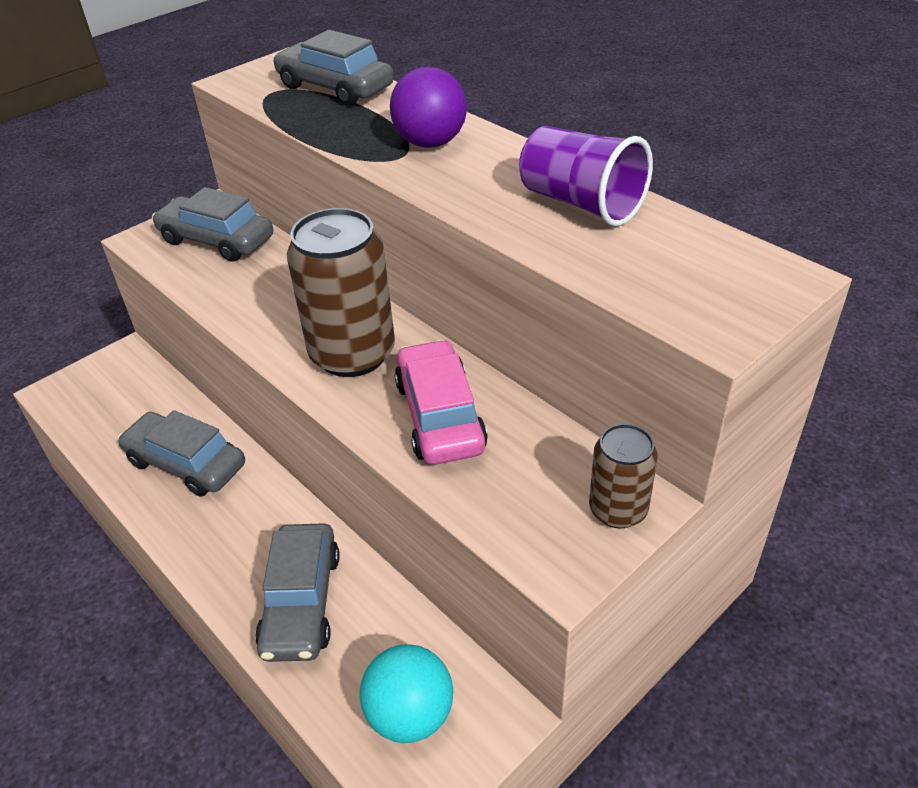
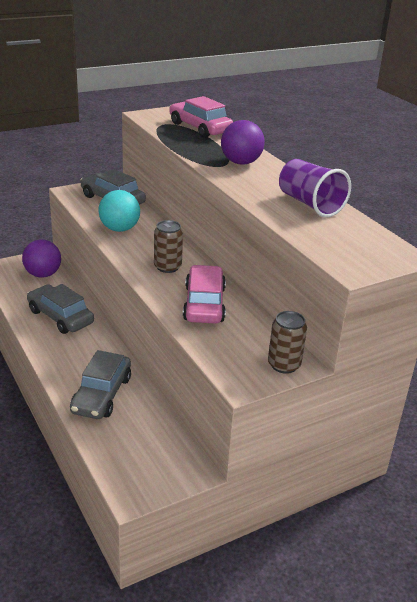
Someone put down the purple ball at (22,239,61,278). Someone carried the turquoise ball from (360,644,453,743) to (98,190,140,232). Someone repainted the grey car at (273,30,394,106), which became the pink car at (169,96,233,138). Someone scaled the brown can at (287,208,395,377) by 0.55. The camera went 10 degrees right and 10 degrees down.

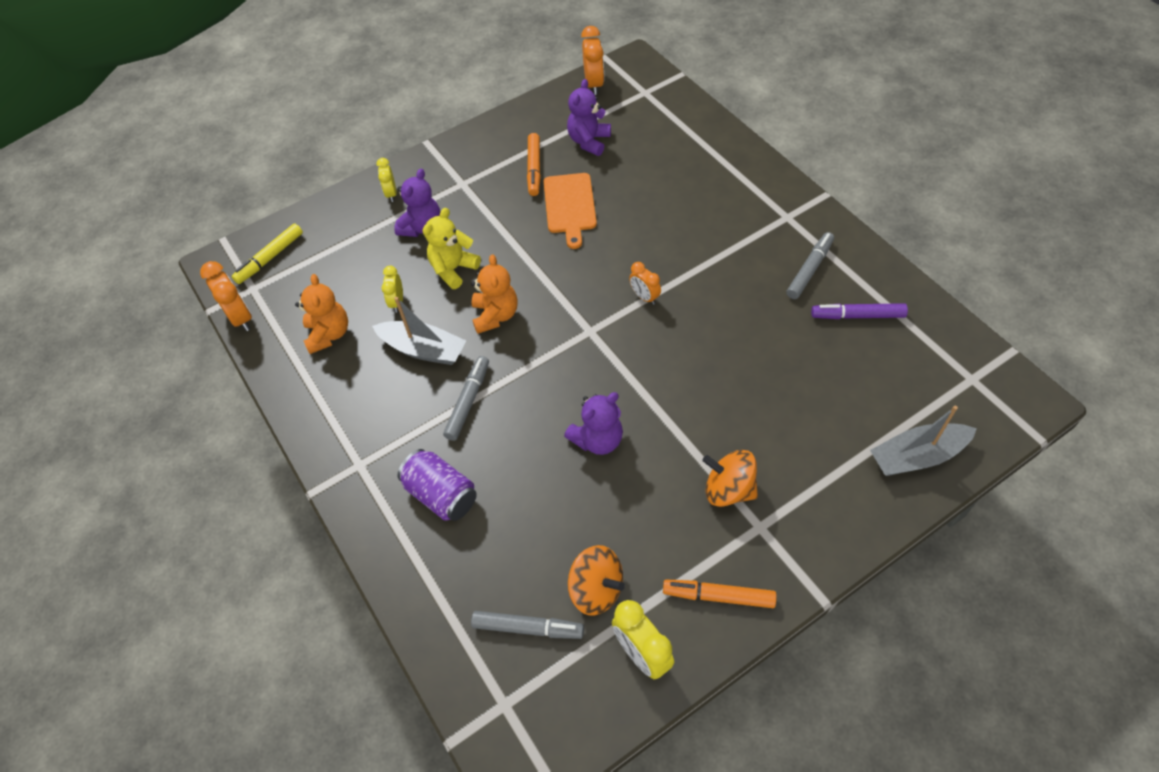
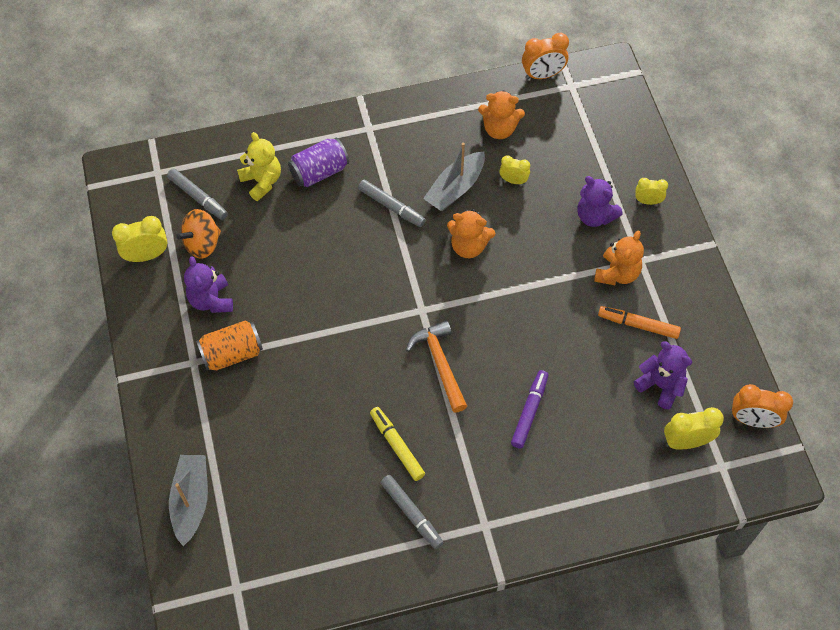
Someone took away the orange cutting board at (544,173,597,249). Someone took away the orange marker at (663,580,777,608). Someone put down the orange teddy bear at (594,231,644,285). Someone put down the yellow clock at (664,407,724,450). Someone carried the yellow marker from (232,224,303,284) to (370,407,425,481). Someone carried the yellow teddy bear from (423,208,481,289) to (237,132,281,201). Someone carried the purple teddy bear from (564,392,623,455) to (184,256,233,313). Someone carried the purple marker from (811,303,908,319) to (511,370,549,449). Someone swapped the orange clock at (629,262,661,305) for the orange hammer at (406,320,467,413). Someone swapped the orange spinning top at (702,450,758,507) for the orange can at (196,321,263,371). Someone rotated the grey marker at (471,611,584,639) by 75 degrees counterclockwise. The camera went 105 degrees right and 5 degrees up.

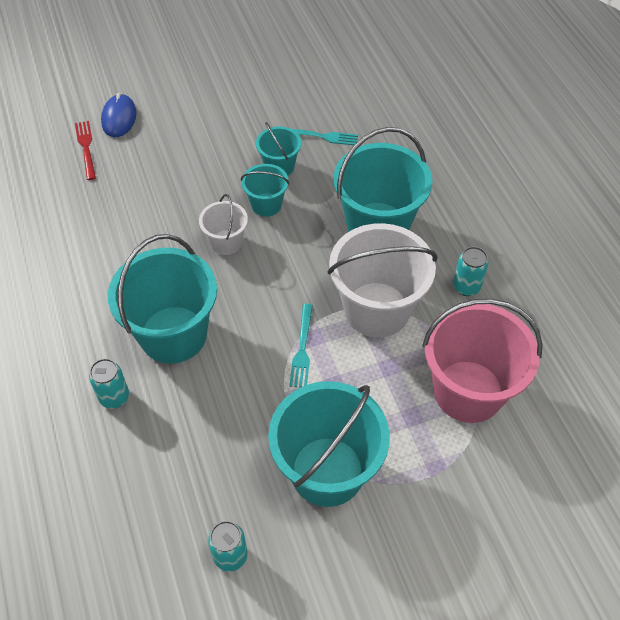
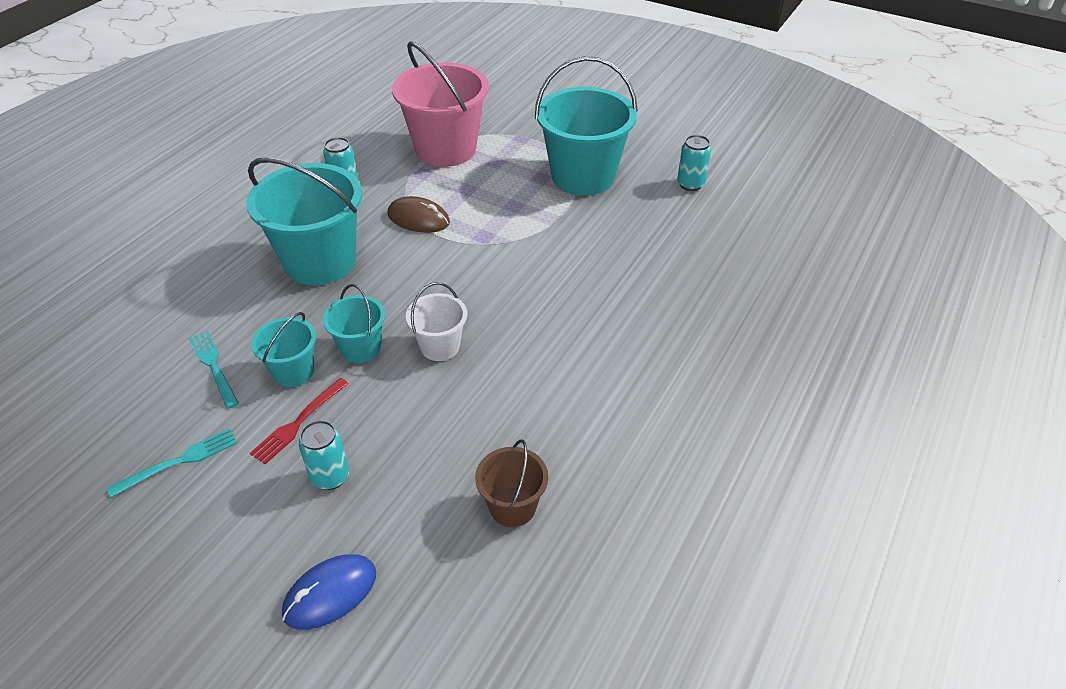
Someone took away the turquoise bucket at (108,234,217,364). Someone put down the brown bucket at (475,440,548,527). Someone carried the red fork from (75,121,96,180) to (250,378,349,464). Someone carried the turquoise can from (89,358,129,409) to (299,420,349,490). Someone carried the turquoise fork from (289,304,313,388) to (106,428,237,498). Someone swapped the white bucket at (328,223,438,338) for the brown mouse at (387,196,450,233). The camera went 130 degrees left and 10 degrees down.

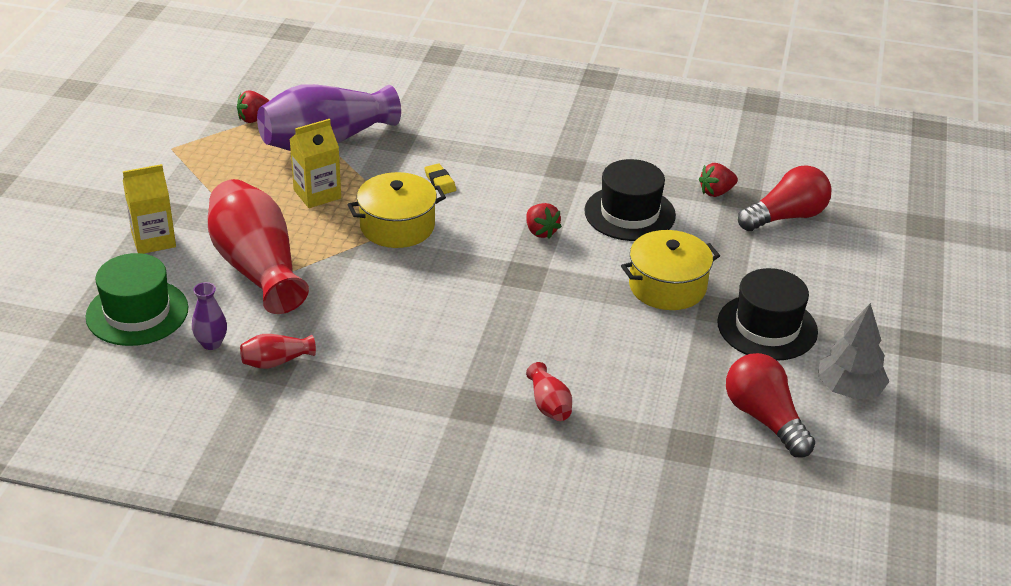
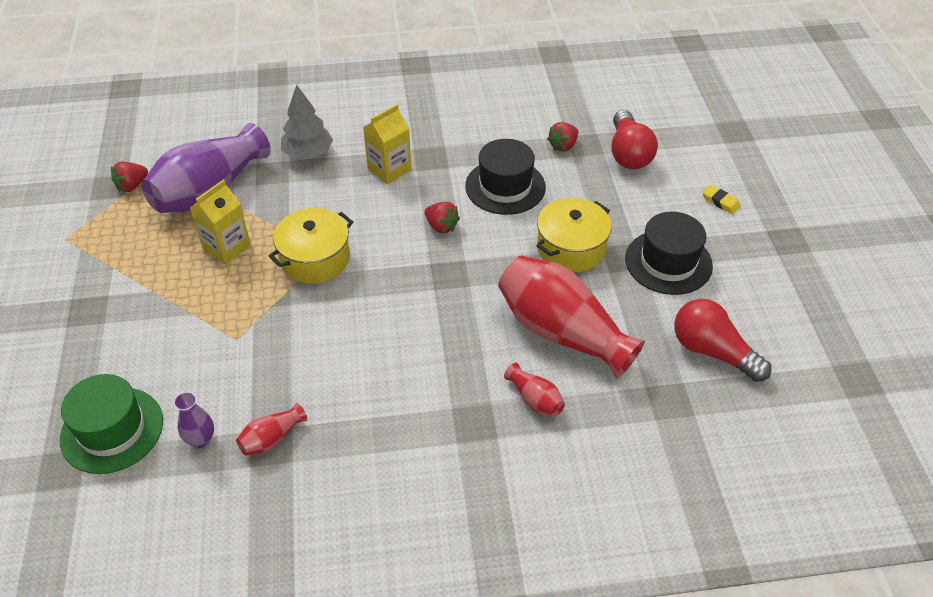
Someone carried the yellow carton from (123,164,176,254) to (363,104,411,184). Someone carried the red vase from (208,179,309,314) to (498,256,645,378). Someone carried the yellow eraser from (424,163,456,194) to (702,185,741,214). Someone carried the grey tree from (818,303,889,399) to (281,85,333,159). Someone rotated the red light bulb at (738,165,832,231) by 135 degrees clockwise. The camera went 20 degrees left and 10 degrees up.

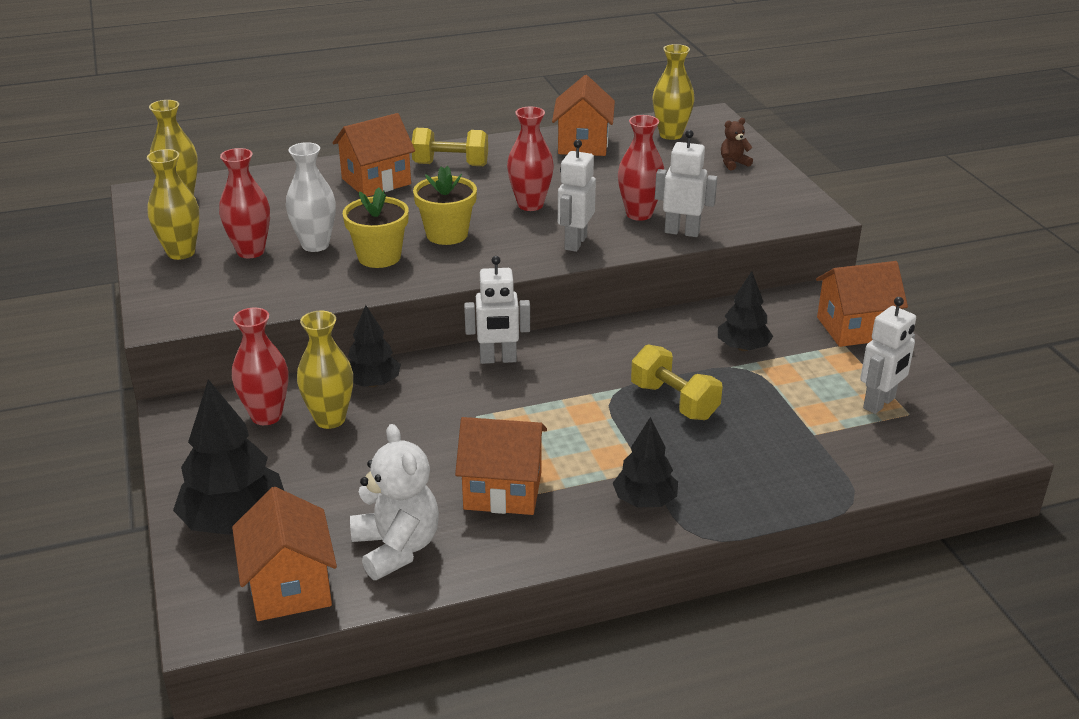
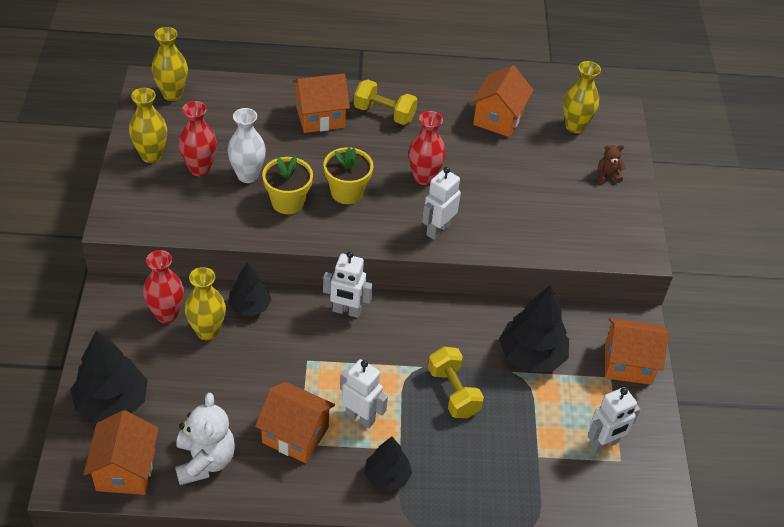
Someone took away the red vase at (618,115,665,221). Someone carried the white robot from (655,130,717,237) to (340,359,388,429). Someone scaled the black tree at (718,271,773,351) by 1.62. The camera went 15 degrees right and 15 degrees up.

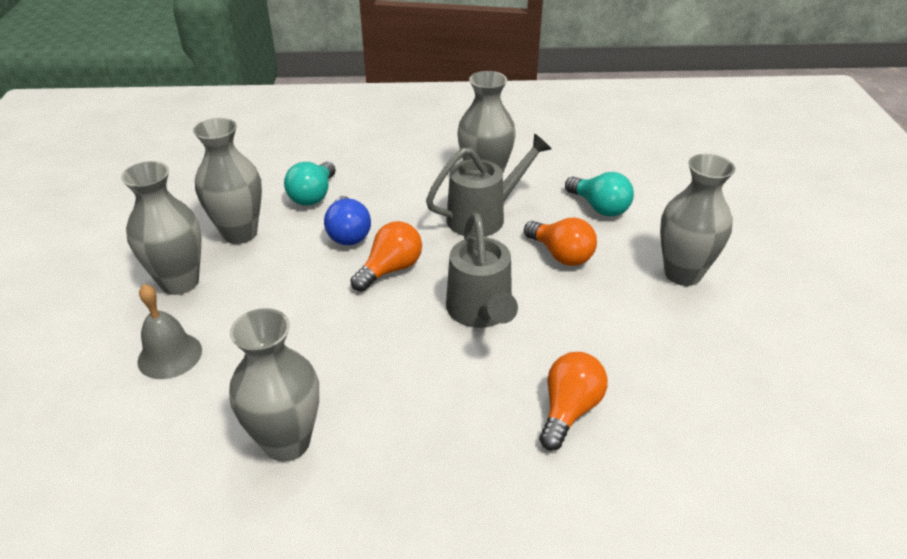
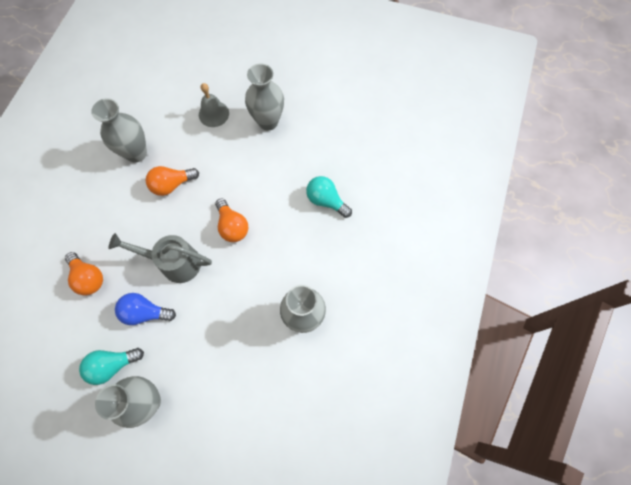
Someone took away the grey vase at (193,118,262,244). Someone took away the grey watering can at (426,134,551,237). Someone carried the blue light bulb from (324,196,371,245) to (115,293,176,325). Someone carried the orange light bulb from (524,218,597,266) to (146,166,199,196). Someone carried the turquoise light bulb from (565,172,634,217) to (79,348,144,385). The camera went 110 degrees right and 30 degrees up.

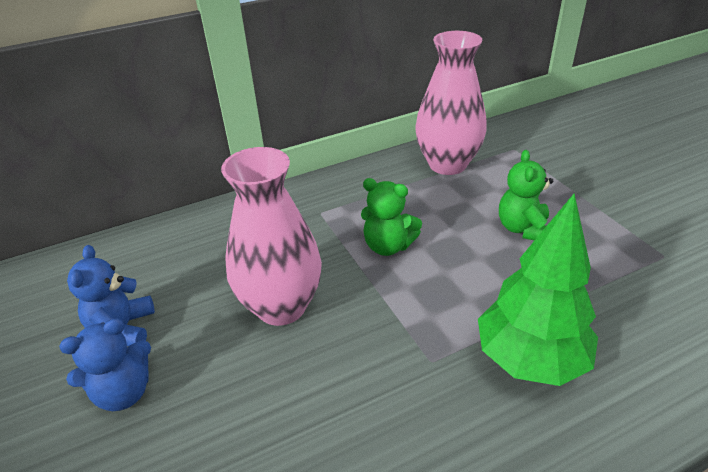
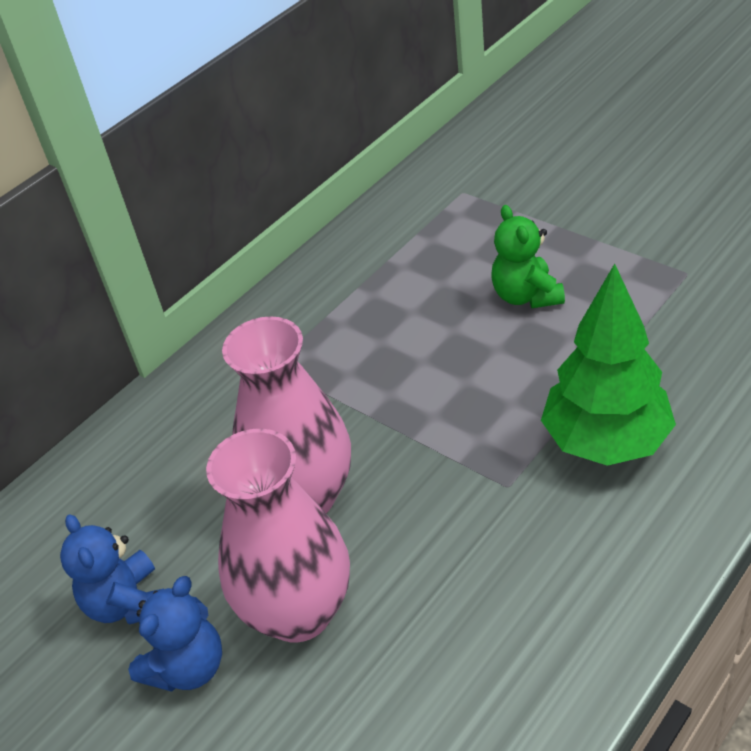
Someone took away the green teddy bear at (361,178,422,256). Someone carried the pink vase from (415,31,487,175) to (206,429,350,642). The camera went 20 degrees left and 5 degrees up.

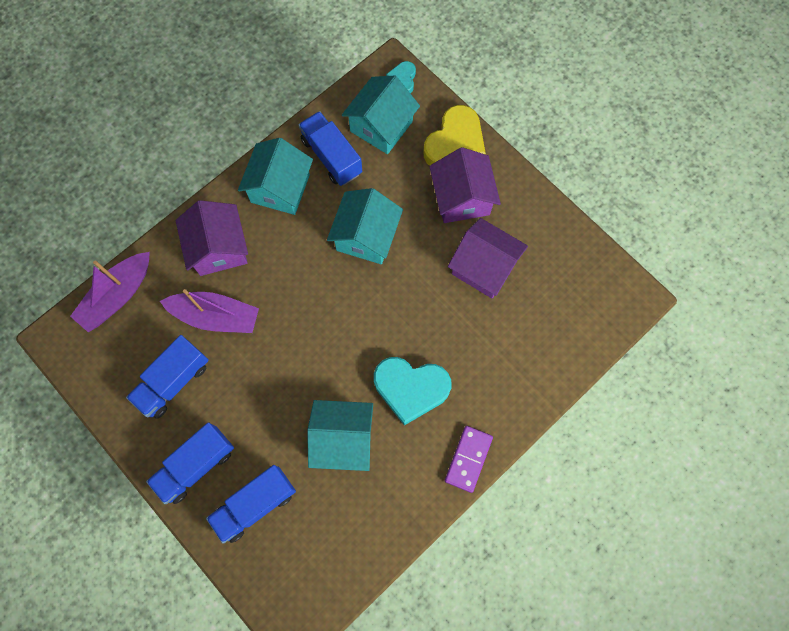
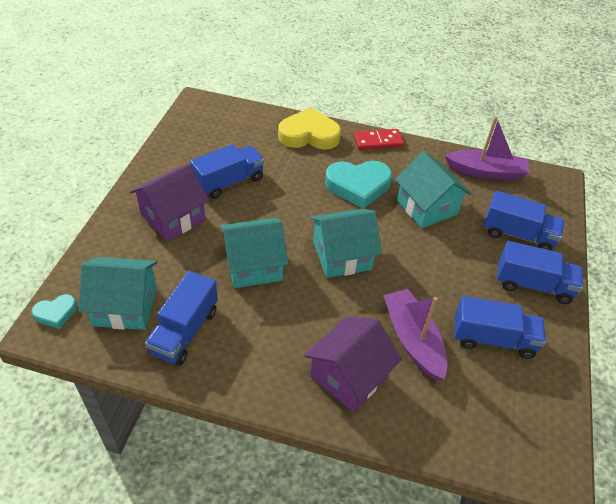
Someone carried the purple boat from (70,252,150,332) to (445,117,530,180). Someone carried the turquoise house from (238,138,313,215) to (310,209,382,278). Someone carried the yellow heart from (424,105,486,166) to (278,107,341,150). Someone swapped the purple house at (448,218,528,298) for the blue truck at (190,144,264,199). Someone repainted the purple domino at (445,426,493,493), which became the red domino at (354,129,404,150). Someone rotated the turquoise heart at (374,357,451,425) by 105 degrees clockwise. The camera went 125 degrees left and 25 degrees down.

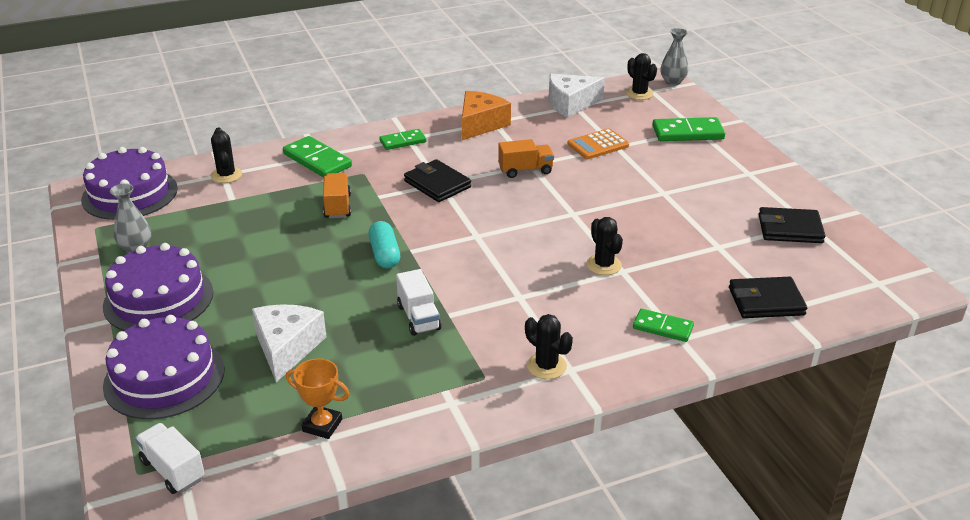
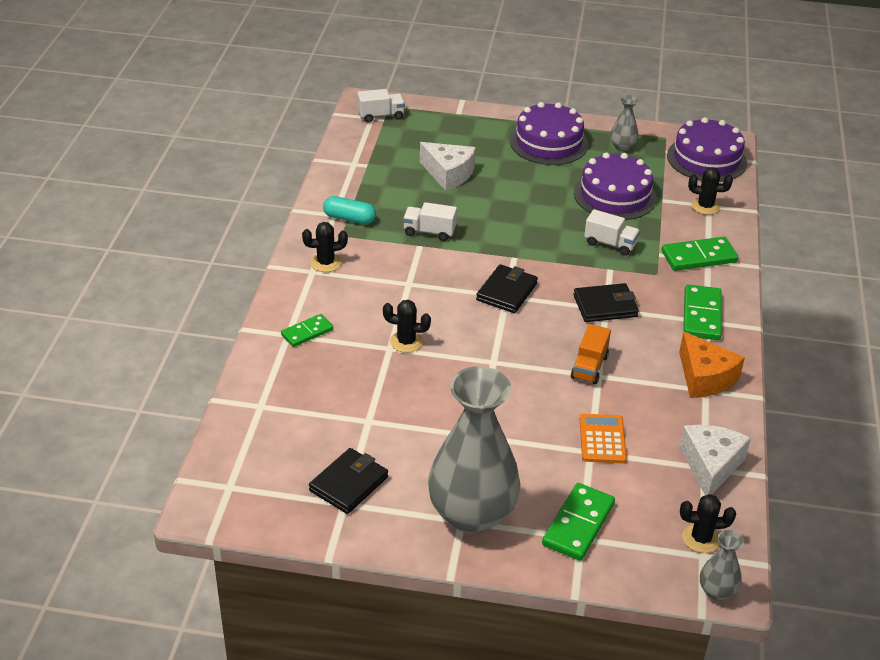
Someone took away the orange trophy at (286,358,349,439). Someone put down the grey vase at (428,366,521,534). Someone carried the purple cake from (103,315,224,419) to (574,152,657,220). Someone carried the turquoise capsule from (369,221,400,268) to (323,196,376,224). Someone carried the black wallet from (729,277,807,318) to (476,264,538,313). Someone repainted the orange truck at (323,173,351,218), which became the white truck at (584,209,640,255). Someone scaled the green domino at (379,129,426,150) by 1.57. The camera went 120 degrees right and 5 degrees up.

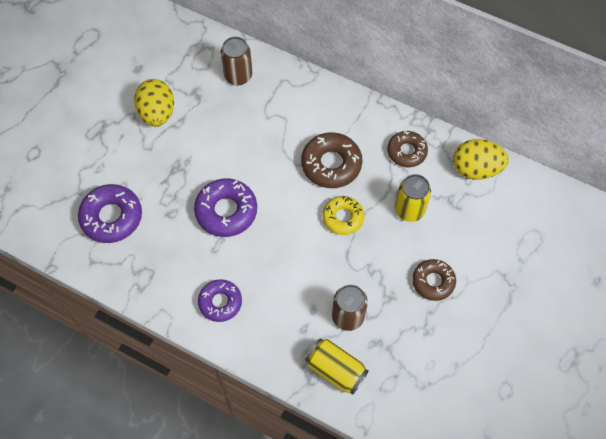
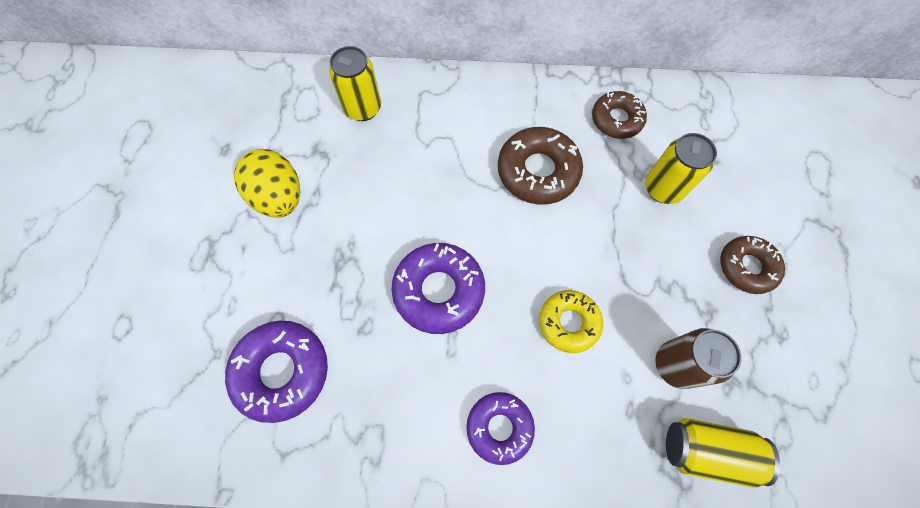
Someone took away the yellow egg at (453,139,509,180). Someone carried the yellow donut from (322,196,364,235) to (539,290,603,353). Someone repainted the brown can at (221,36,252,85), which became the yellow can at (329,46,381,121). The camera went 25 degrees left and 5 degrees up.

